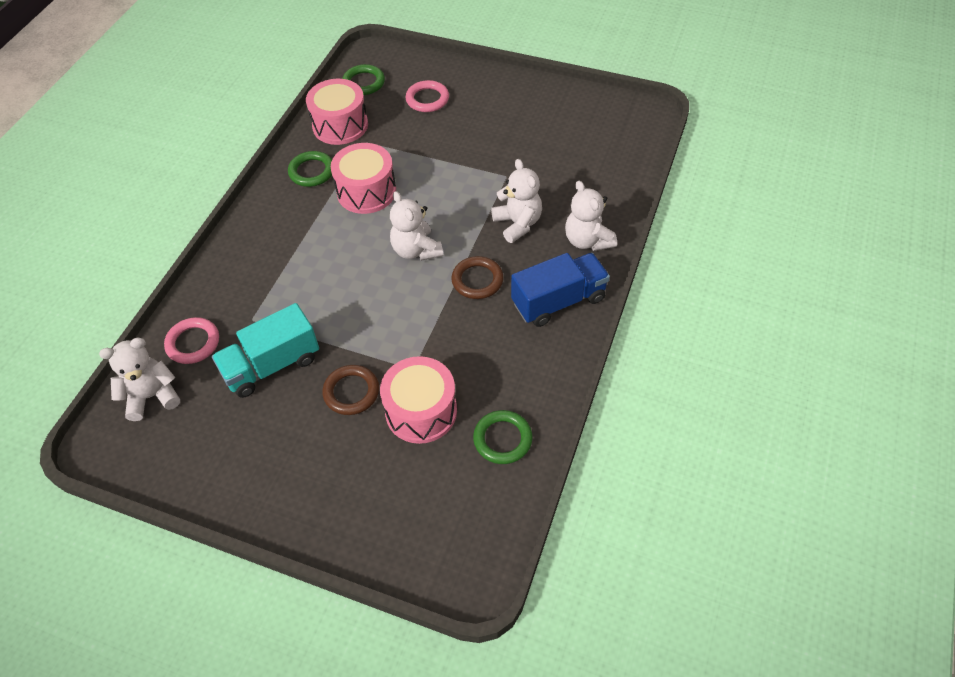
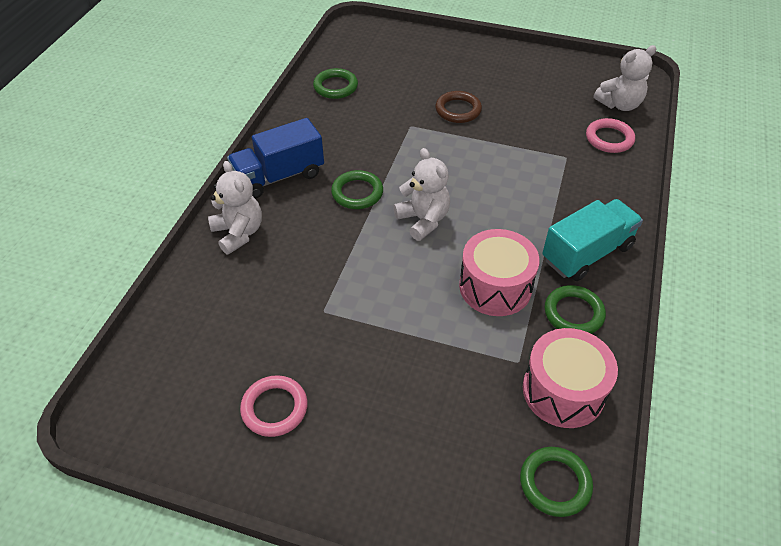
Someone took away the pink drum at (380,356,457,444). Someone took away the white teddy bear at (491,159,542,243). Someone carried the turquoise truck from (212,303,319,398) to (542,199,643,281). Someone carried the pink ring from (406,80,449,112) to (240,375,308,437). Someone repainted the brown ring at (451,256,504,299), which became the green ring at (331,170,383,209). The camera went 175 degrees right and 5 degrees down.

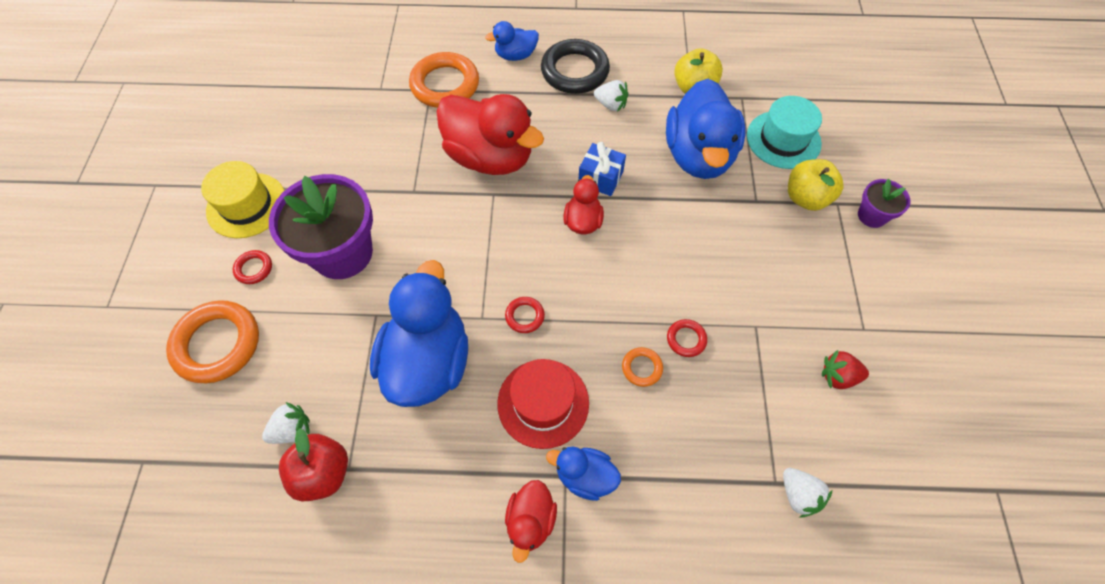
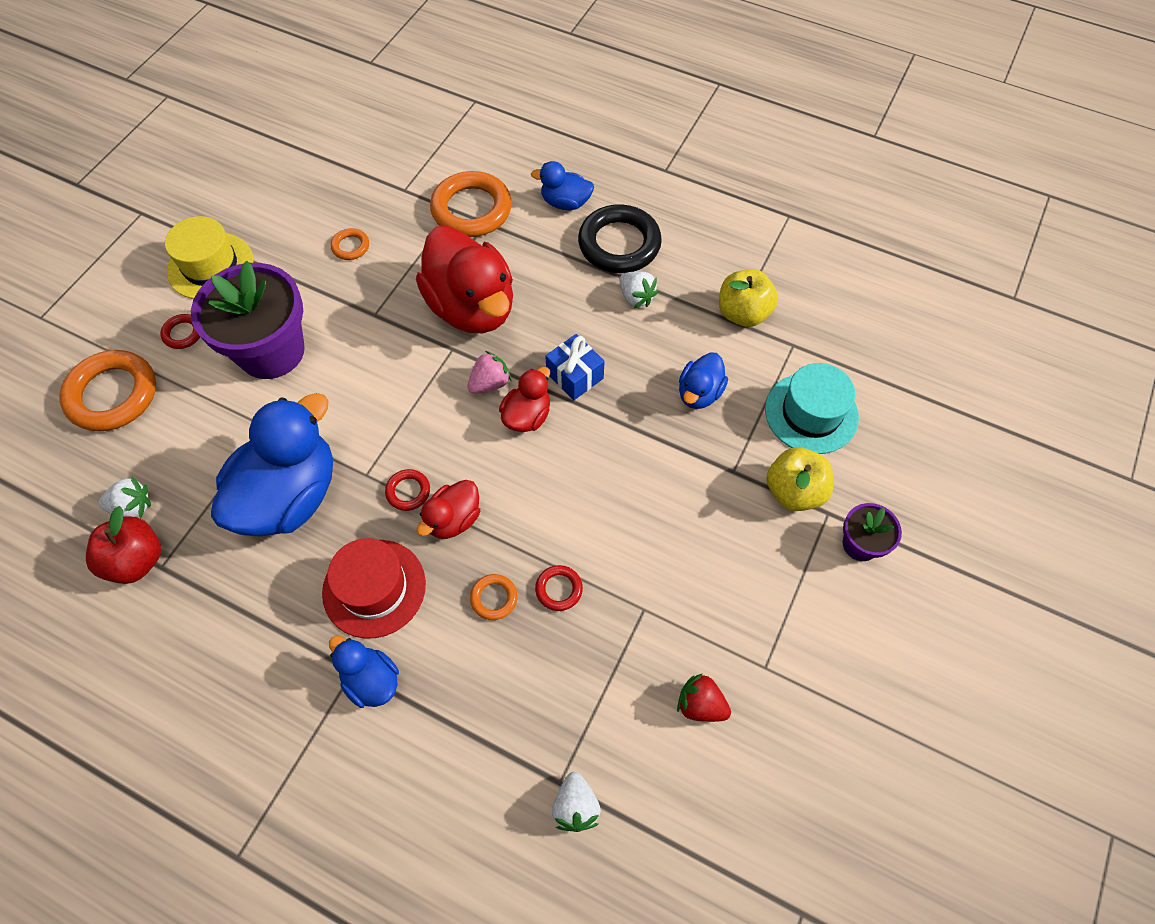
Someone put down the orange ring at (331,228,369,260). Someone put down the pink strawberry at (467,351,511,394). Someone carried the red duck from (505,480,557,563) to (416,480,480,539). Someone scaled the blue duck at (666,79,745,179) by 0.49. The camera went 25 degrees right and 0 degrees up.

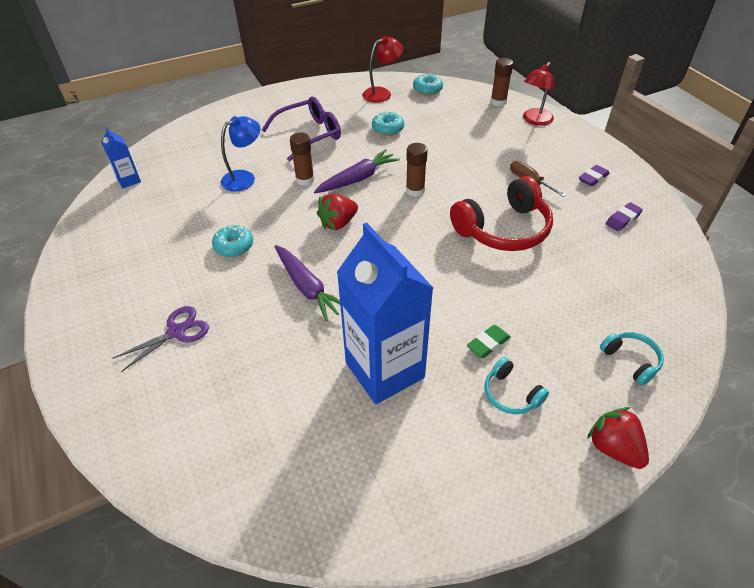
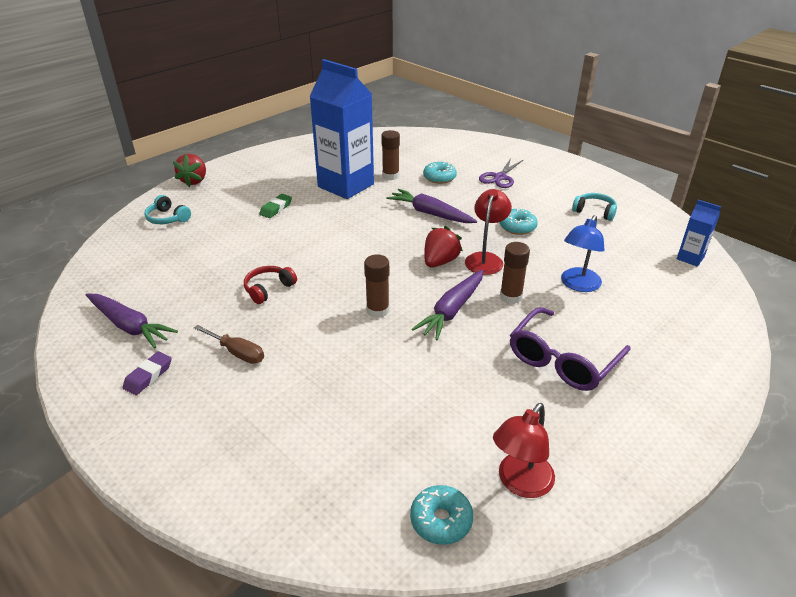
Someone carried the turquoise donut from (372,112,404,135) to (423,161,457,184). Someone carried the turquoise headphones from (484,357,549,414) to (572,193,617,221). Someone carried the brown glue stick from (491,58,513,106) to (381,130,400,180). Someone carried the red lamp from (523,62,554,126) to (465,189,512,275). Someone swapped the purple eraser at (606,202,643,231) for the purple carrot at (86,294,178,349). Someone rotated the red strawberry at (587,407,649,469) by 60 degrees clockwise. Someone scaled the red headphones at (450,176,553,251) by 0.49. The camera went 160 degrees right and 10 degrees down.

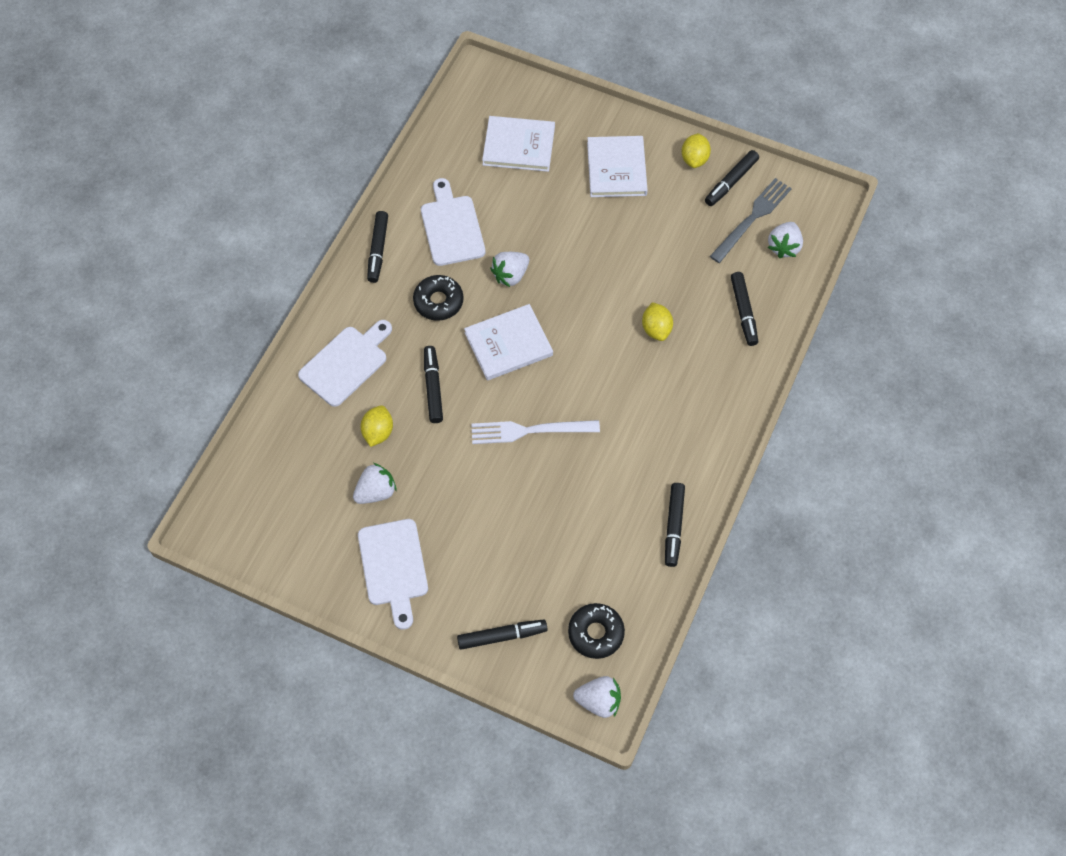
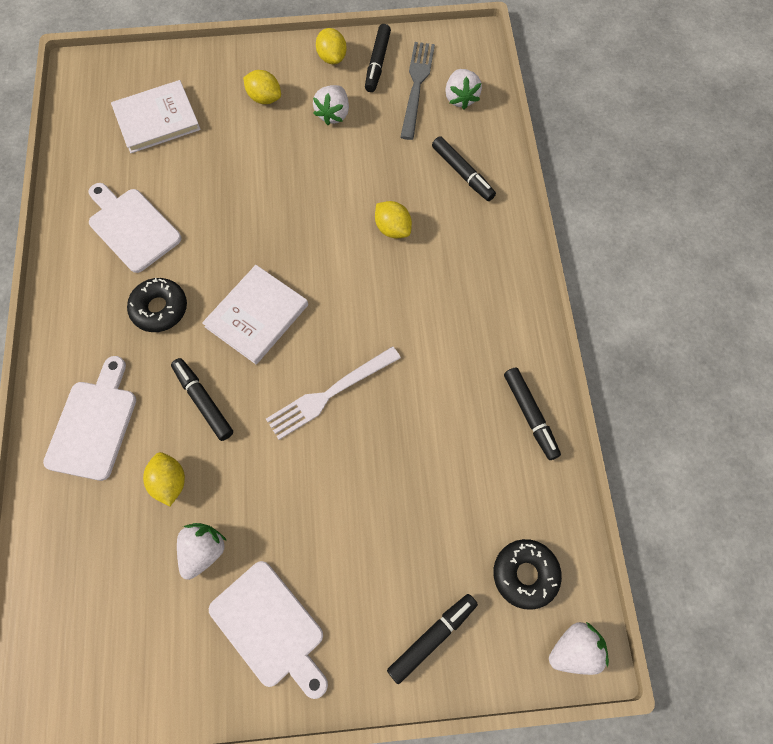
Someone took away the black marker at (367,211,388,283). Someone carried the white strawberry from (490,252,529,287) to (313,85,349,125). Someone swapped the white book at (587,136,648,197) for the yellow lemon at (243,70,281,104). The camera went 30 degrees left and 5 degrees up.

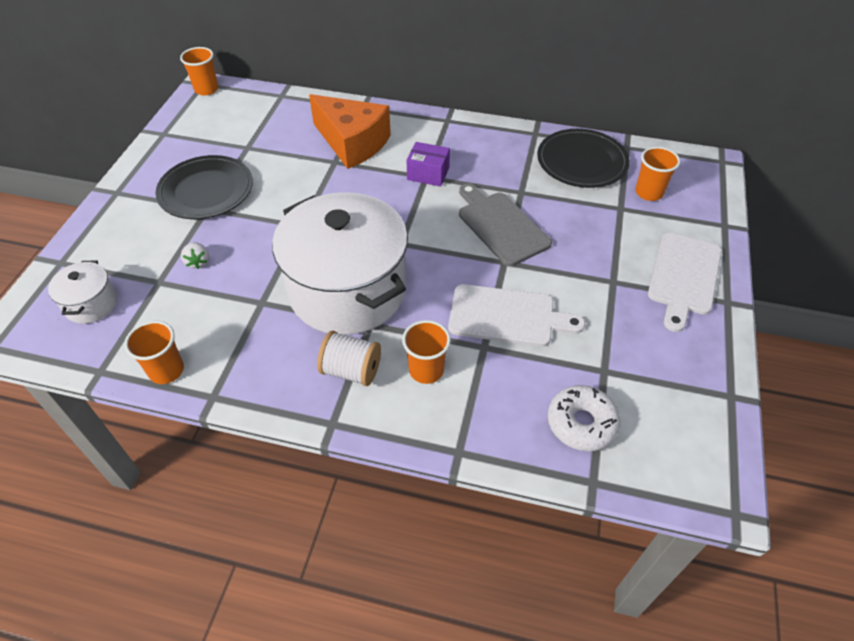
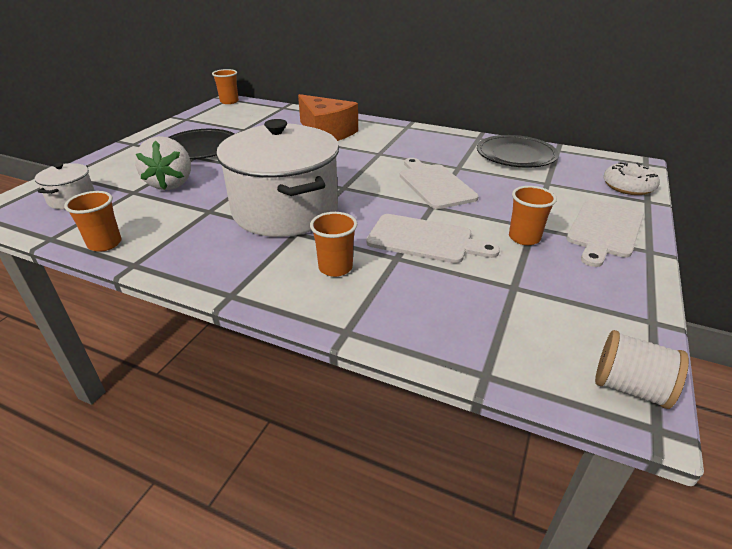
Someone took away the purple box at (406,142,450,187). Someone carried the white spool from (317,331,381,386) to (595,330,689,409). Someone carried the white donut from (548,385,621,451) to (603,162,660,195). Someone carried the orange cup from (635,147,680,201) to (509,186,557,245). Someone repainted the grey cutting board at (459,183,552,266), which became the white cutting board at (400,158,479,209). Someone scaled the white strawberry at (181,242,209,269) by 2.25. The camera went 10 degrees right and 15 degrees down.

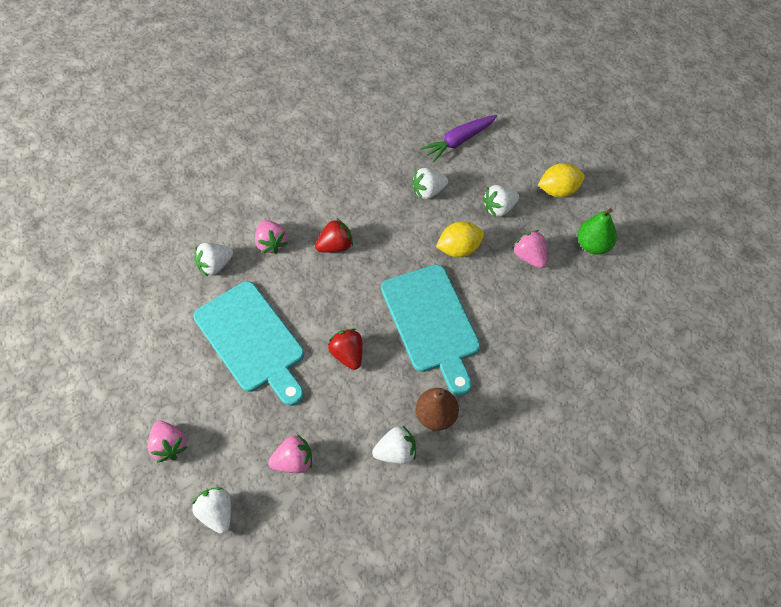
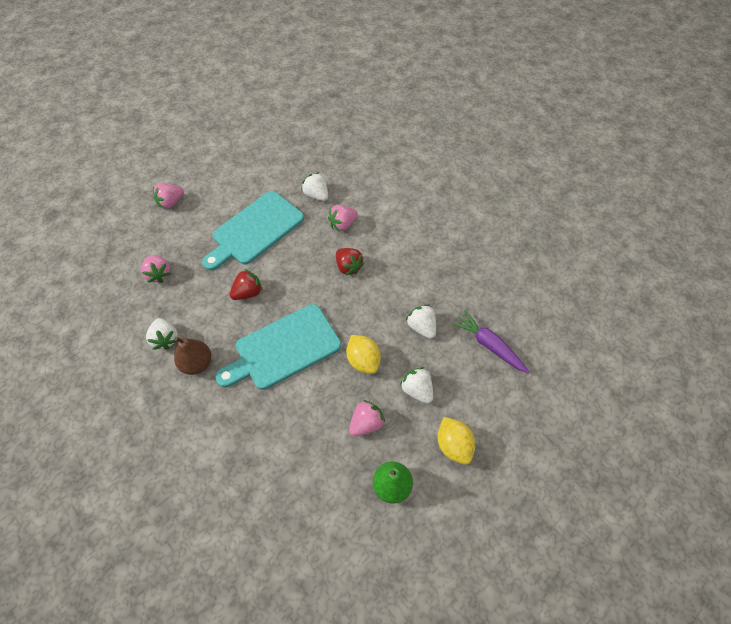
Someone took away the white strawberry at (192,487,231,534). The camera went 80 degrees right and 0 degrees up.

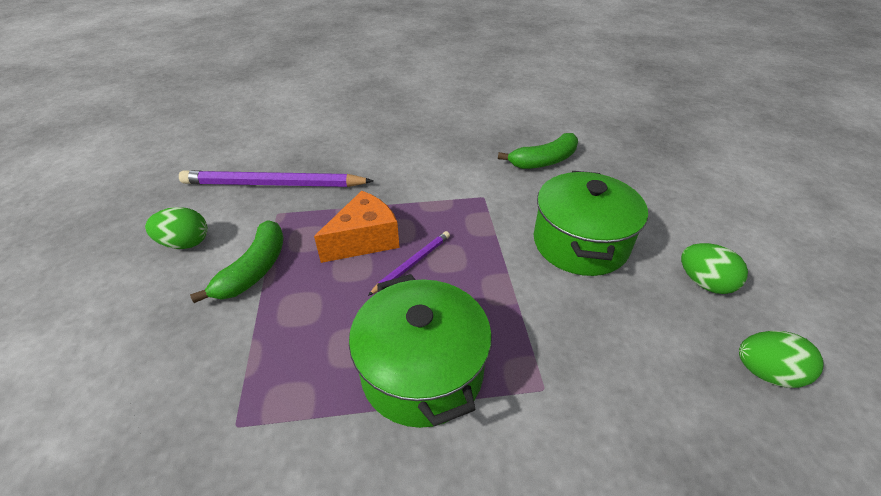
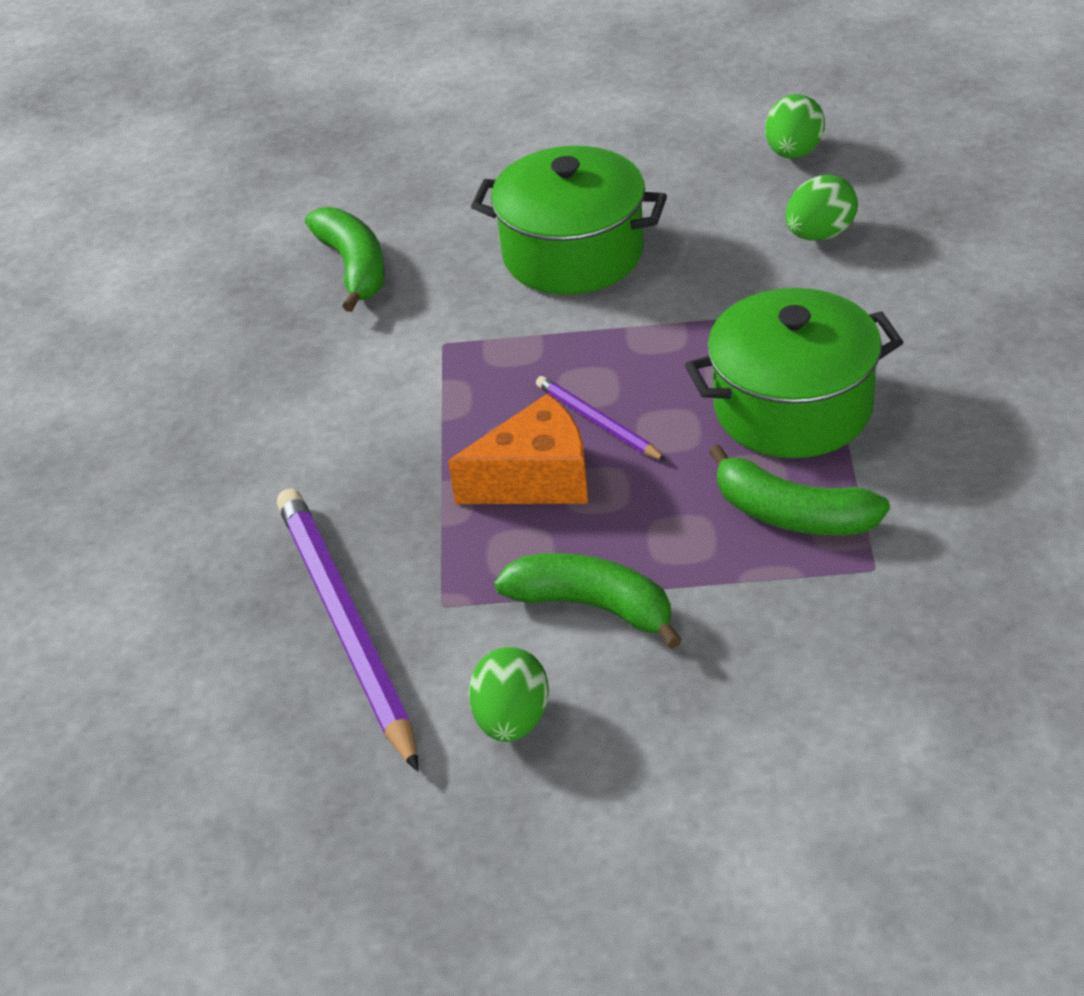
Someone put down the green banana at (709,445,890,535). Someone carried the green egg from (681,243,748,294) to (785,175,858,240). Someone rotated the purple pencil at (179,170,373,187) by 150 degrees clockwise. Someone rotated the orange cheese at (314,191,400,263) by 105 degrees clockwise. The camera went 80 degrees left and 0 degrees up.

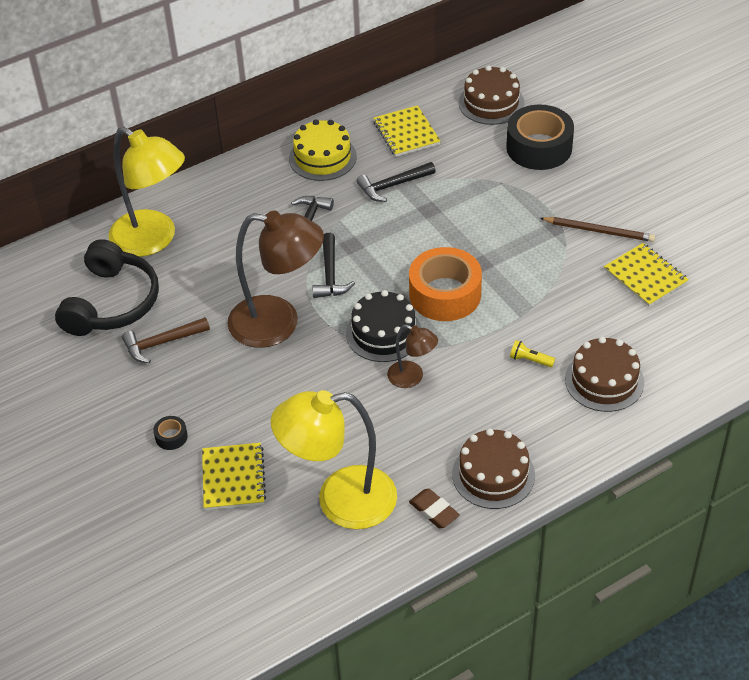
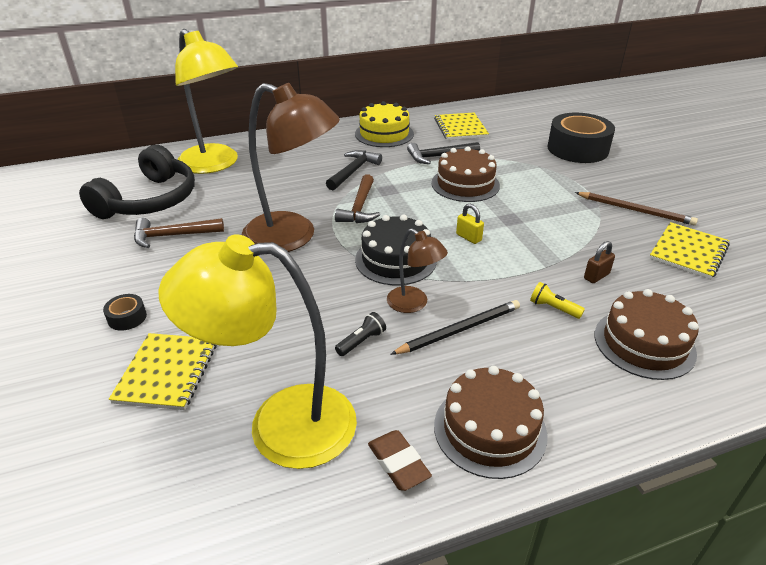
Someone put down the black flashlight at (335,312,386,356). Someone put down the black pencil at (390,300,520,355). Someone put down the brown padlock at (584,241,615,283). Someone carried the brown cake from (459,65,525,125) to (431,146,500,202). Someone swapped the orange tape at (409,247,482,321) for the yellow padlock at (456,204,484,244). Someone repainted the black hammer at (312,233,355,298), which became the brown hammer at (335,174,380,223). Someone rotated the yellow notebook at (604,243,689,307) by 60 degrees clockwise. The camera went 10 degrees right and 10 degrees down.

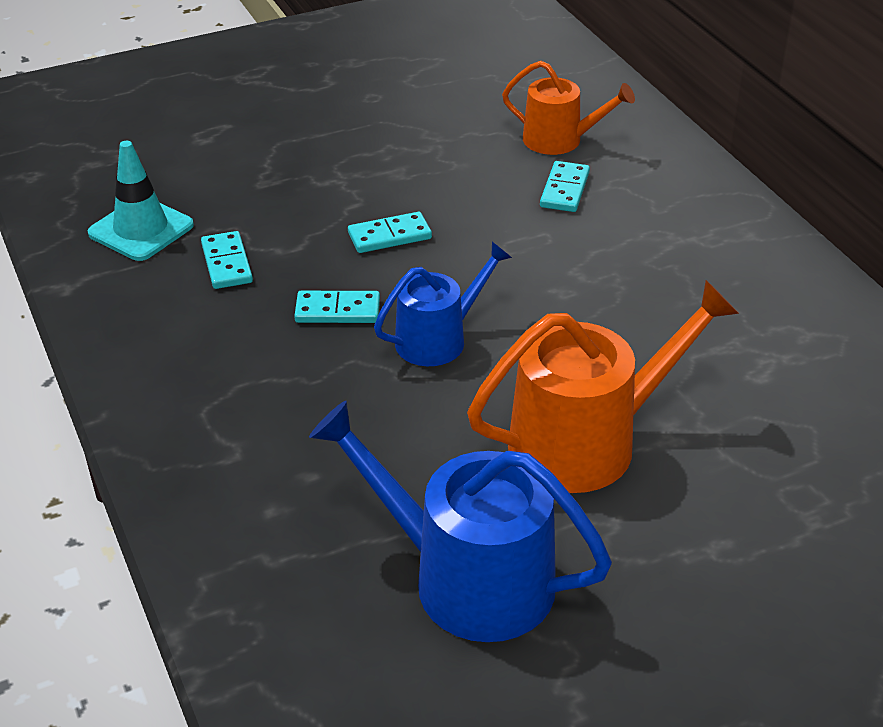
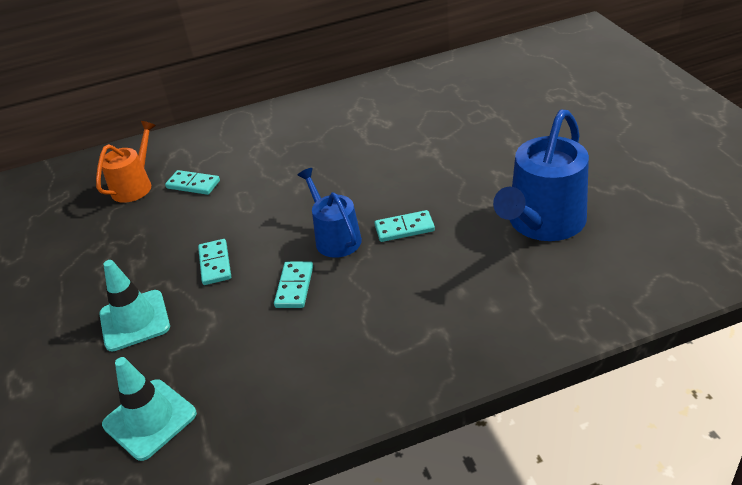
Someone took away the orange watering can at (467,280,739,493). Someone put down the turquoise traffic cone at (99,260,170,352). Someone carried the turquoise domino from (201,231,253,289) to (374,210,435,242). The camera went 80 degrees left and 0 degrees up.

